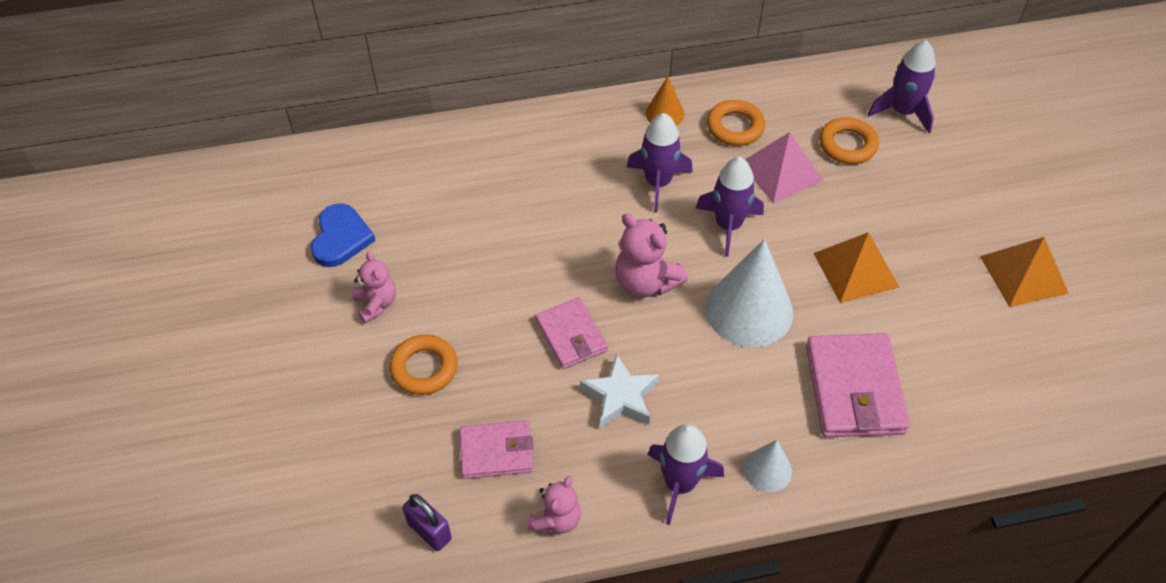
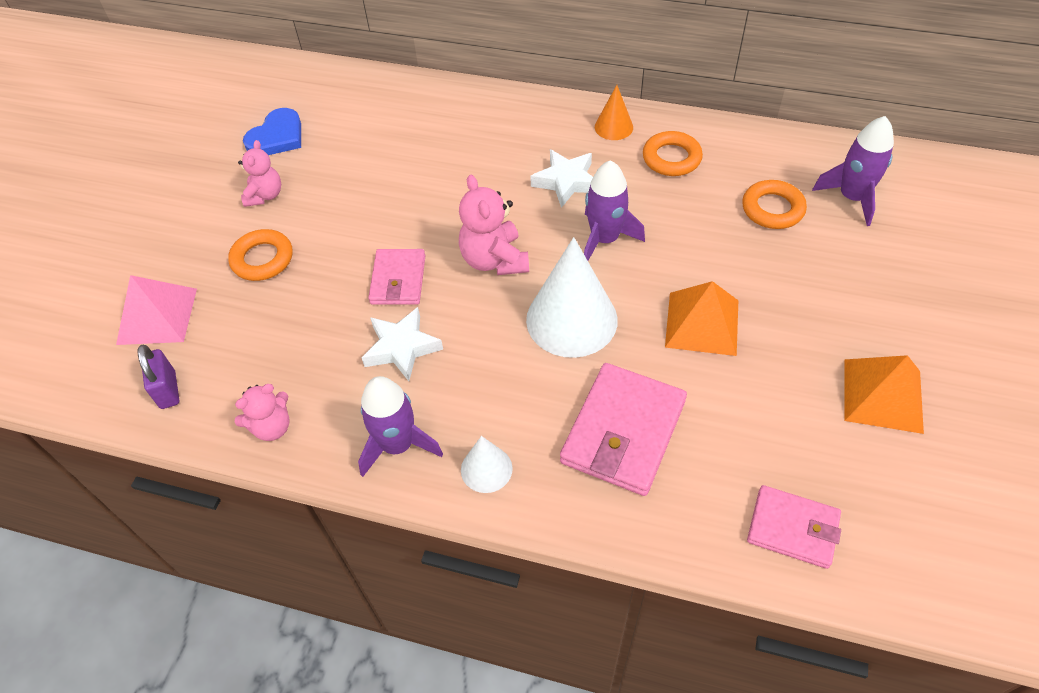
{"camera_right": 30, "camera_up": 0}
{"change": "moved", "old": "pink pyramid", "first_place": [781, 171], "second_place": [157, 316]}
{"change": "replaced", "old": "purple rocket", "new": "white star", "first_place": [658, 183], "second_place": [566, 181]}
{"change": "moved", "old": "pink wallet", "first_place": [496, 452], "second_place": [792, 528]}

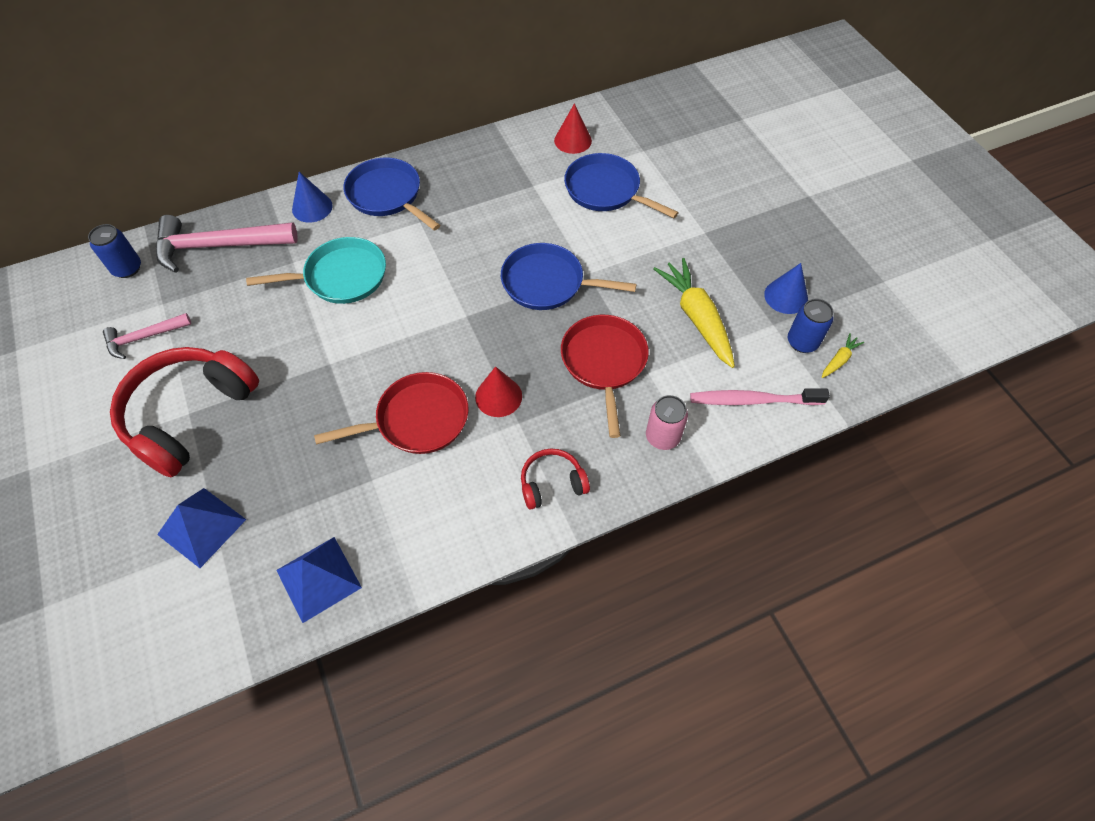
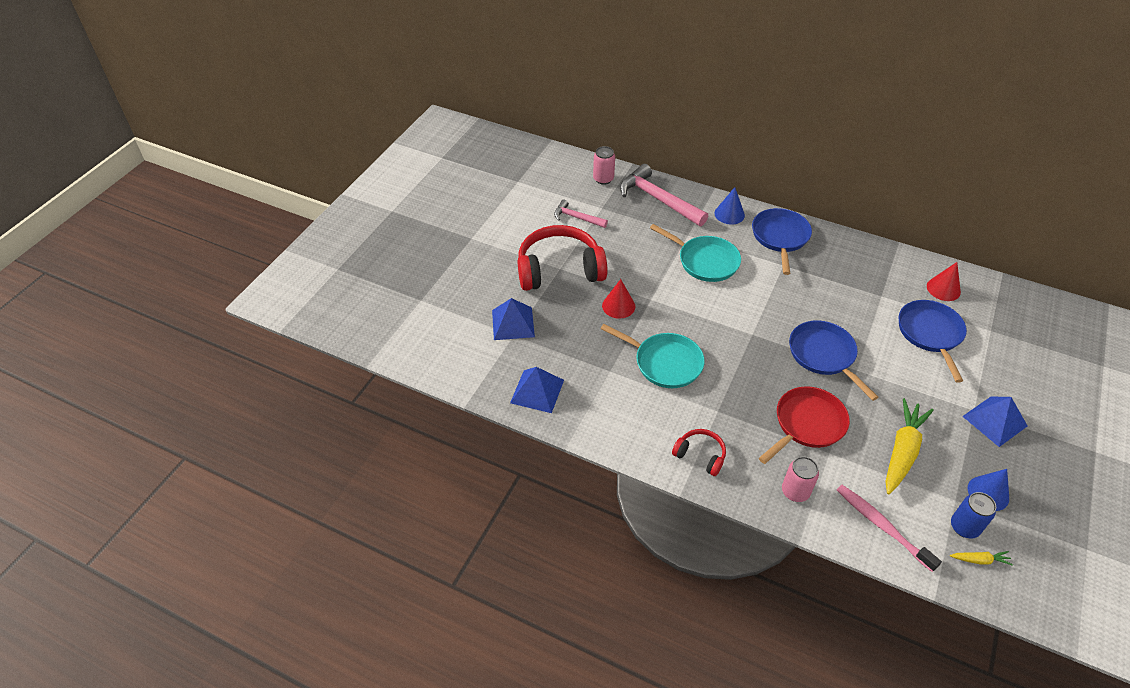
{"camera_right": 50, "camera_up": -10}
{"change": "recoloured", "old": "blue can", "new": "pink can", "first_place": [127, 268], "second_place": [603, 179]}
{"change": "recoloured", "old": "red pan", "new": "turquoise pan", "first_place": [417, 420], "second_place": [664, 363]}
{"change": "moved", "old": "red cone", "first_place": [498, 396], "second_place": [618, 306]}
{"change": "added", "new": "blue pyramid", "second_place": [994, 421]}

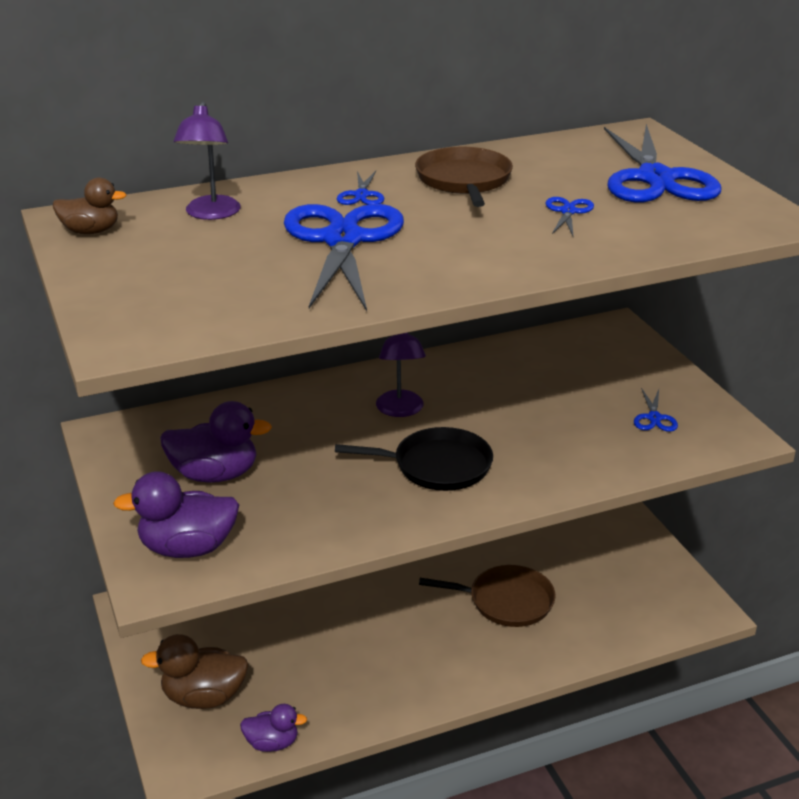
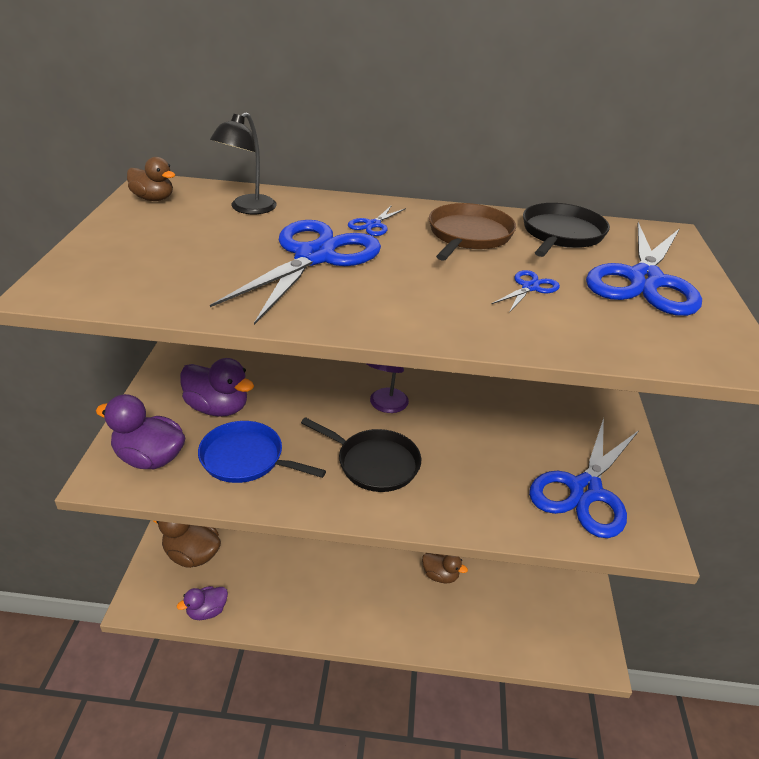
{"camera_right": 25, "camera_up": 5}
{"change": "turned", "old": "purple duck", "first_place": [272, 743], "second_place": [207, 611], "degrees": 120}
{"change": "added", "new": "blue pan", "second_place": [246, 458]}
{"change": "recoloured", "old": "purple lamp", "new": "black lamp", "first_place": [211, 214], "second_place": [247, 209]}
{"change": "replaced", "old": "brown pan", "new": "brown duck", "first_place": [506, 601], "second_place": [440, 575]}
{"change": "added", "new": "black pan", "second_place": [561, 234]}
{"change": "resized", "old": "blue scissors", "first_place": [654, 418], "second_place": [585, 490], "factor": 2.4}

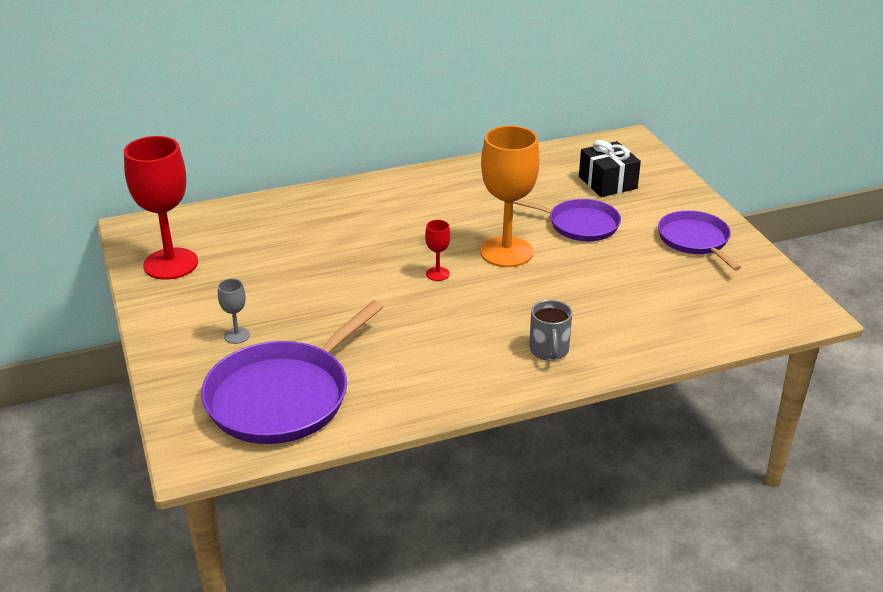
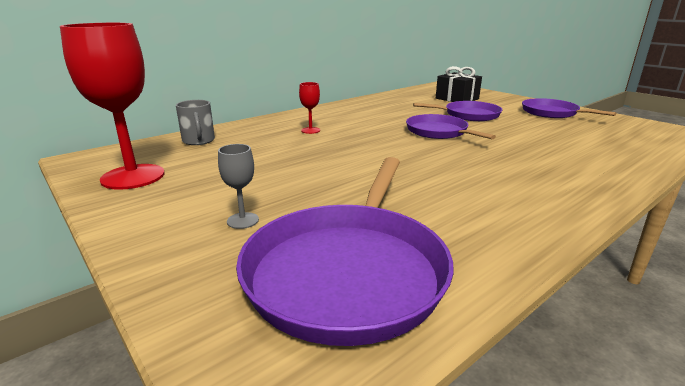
{"camera_right": -20, "camera_up": -10}
{"change": "moved", "old": "grey mug", "first_place": [549, 350], "second_place": [198, 141]}
{"change": "moved", "old": "red goblet", "first_place": [437, 274], "second_place": [310, 130]}
{"change": "replaced", "old": "orange goblet", "new": "purple pan", "first_place": [506, 252], "second_place": [439, 132]}

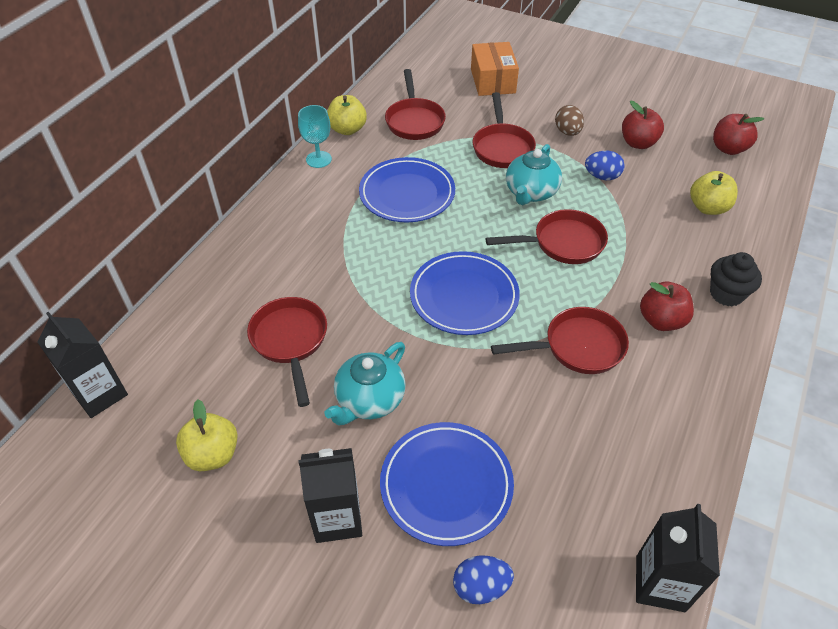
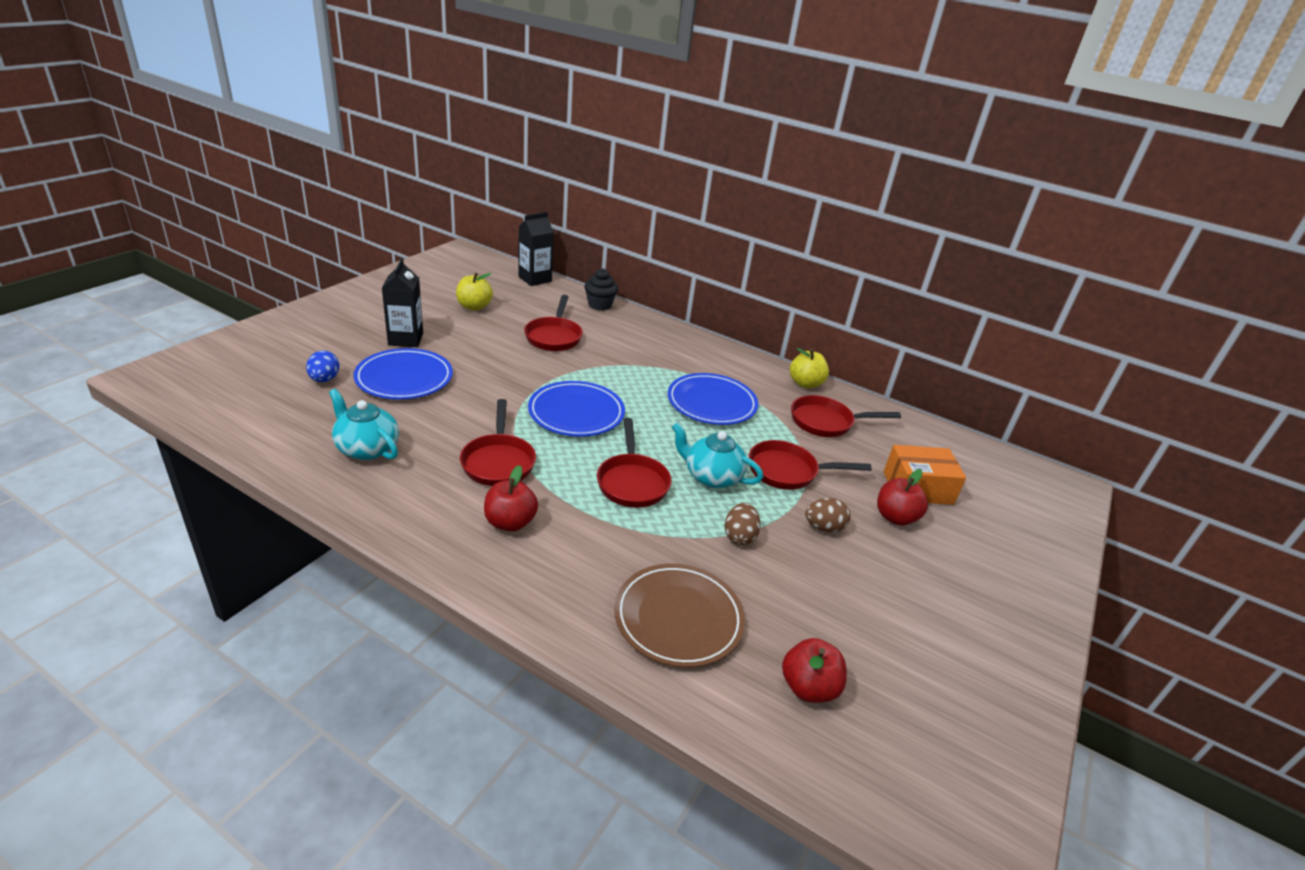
{"camera_right": 90, "camera_up": -15}
{"change": "moved", "old": "turquoise teapot", "first_place": [369, 400], "second_place": [367, 448]}
{"change": "turned", "old": "red pan", "first_place": [290, 341], "second_place": [554, 336], "degrees": 105}
{"change": "moved", "old": "black cupcake", "first_place": [726, 294], "second_place": [600, 305]}
{"change": "replaced", "old": "yellow apple", "new": "brown plate", "first_place": [708, 207], "second_place": [678, 618]}
{"change": "recoloured", "old": "blue egg", "new": "brown egg", "first_place": [602, 176], "second_place": [739, 536]}
{"change": "moved", "old": "red apple", "first_place": [638, 143], "second_place": [895, 517]}
{"change": "removed", "old": "turquoise goblet", "first_place": [318, 159]}
{"change": "removed", "old": "black carton", "first_place": [660, 583]}

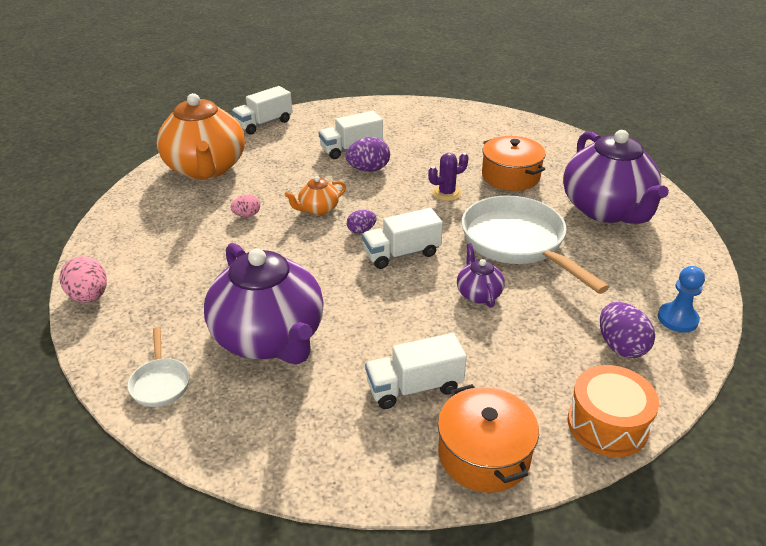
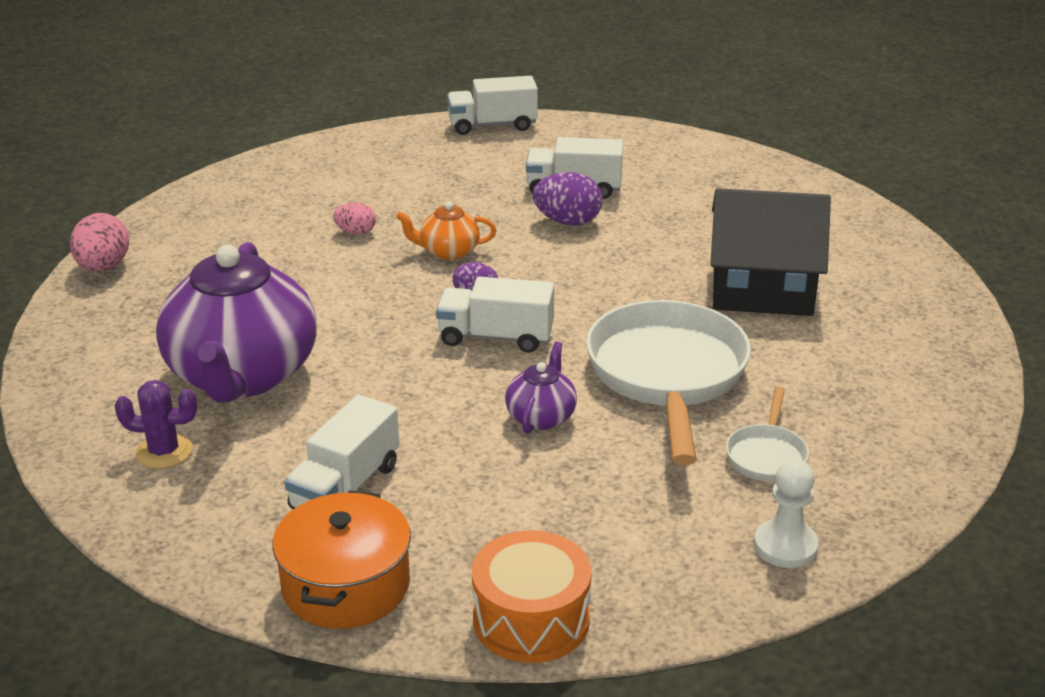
{"camera_right": 30, "camera_up": -5}
{"change": "moved", "old": "purple cactus", "first_place": [446, 193], "second_place": [164, 452]}
{"change": "turned", "old": "white truck", "first_place": [414, 387], "second_place": [345, 487], "degrees": -75}
{"change": "replaced", "old": "orange pot", "new": "black house", "first_place": [510, 176], "second_place": [762, 289]}
{"change": "moved", "old": "white pan", "first_place": [160, 382], "second_place": [767, 455]}
{"change": "recoloured", "old": "blue pawn", "new": "white pawn", "first_place": [677, 319], "second_place": [785, 546]}
{"change": "removed", "old": "orange teapot", "first_place": [206, 169]}
{"change": "removed", "old": "purple teapot", "first_place": [606, 210]}
{"change": "removed", "old": "purple egg", "first_place": [621, 346]}

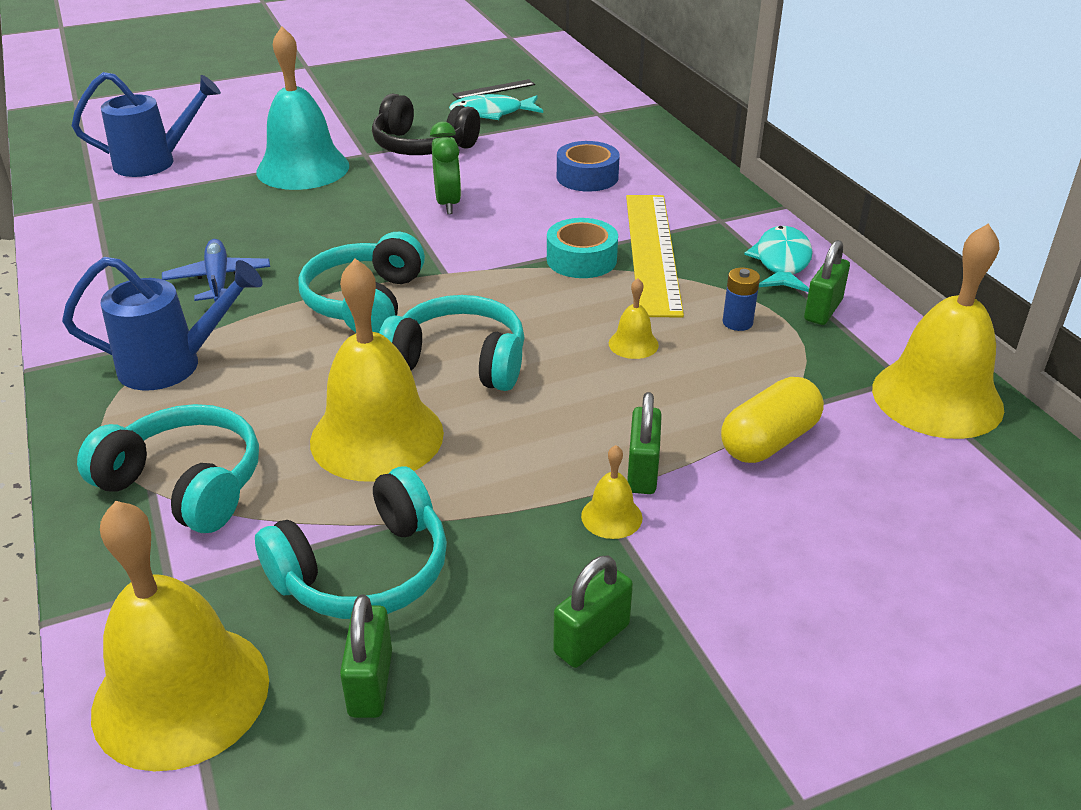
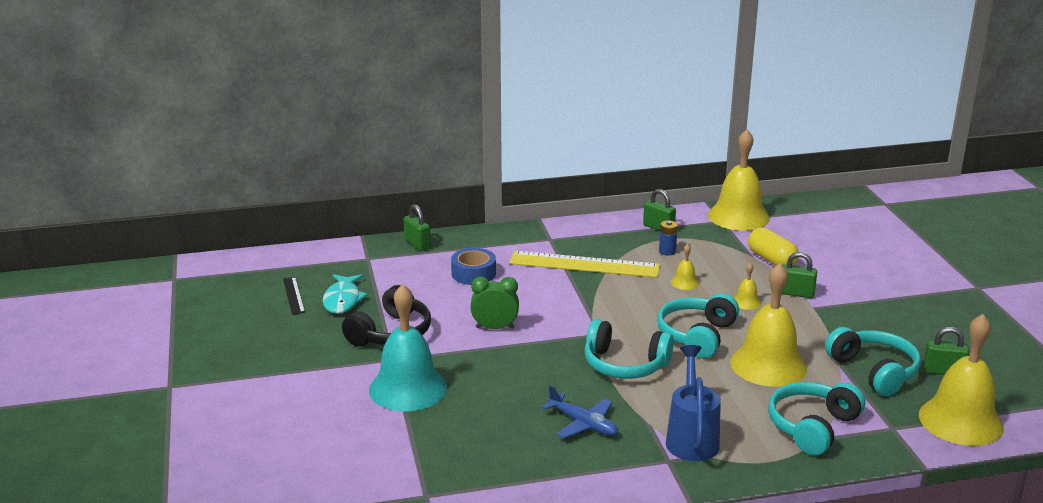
{"camera_right": -80, "camera_up": -10}
{"change": "moved", "old": "green padlock", "first_place": [592, 639], "second_place": [417, 244]}
{"change": "turned", "old": "blue plane", "first_place": [218, 280], "second_place": [583, 424], "degrees": -135}
{"change": "moved", "old": "yellow bell", "first_place": [611, 517], "second_place": [746, 302]}
{"change": "removed", "old": "blue watering can", "first_place": [154, 162]}
{"change": "removed", "old": "turquoise tape", "first_place": [581, 259]}
{"change": "removed", "old": "turquoise fish", "first_place": [782, 262]}

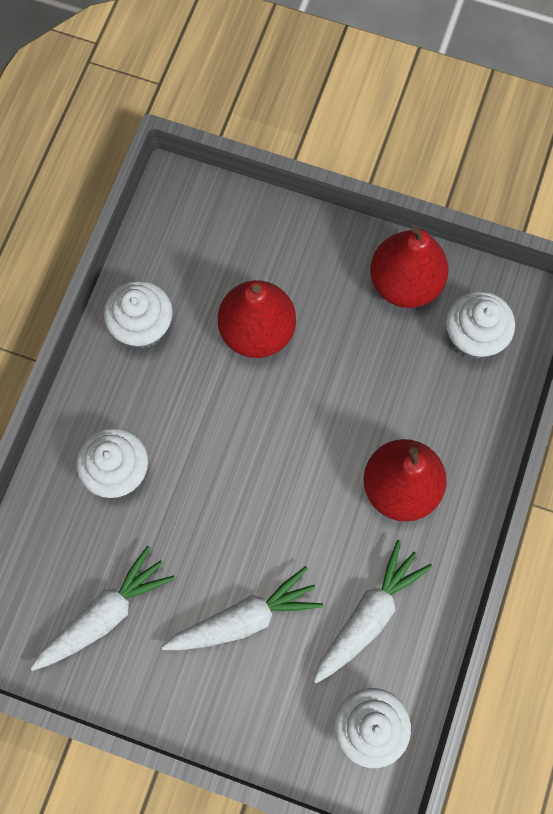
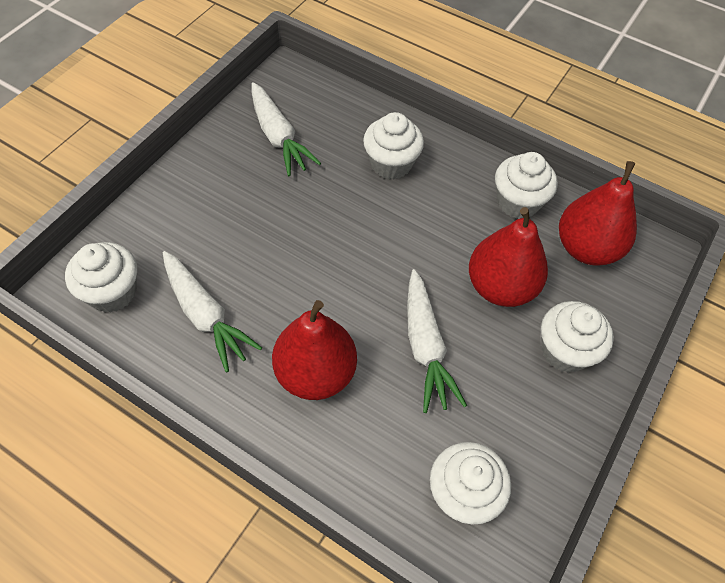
{"camera_right": 100, "camera_up": -15}
{"change": "moved", "old": "white carrot", "first_place": [244, 618], "second_place": [425, 346]}
{"change": "added", "new": "white cupcake", "second_place": [565, 350]}
{"change": "moved", "old": "red pear", "first_place": [405, 283], "second_place": [586, 248]}

